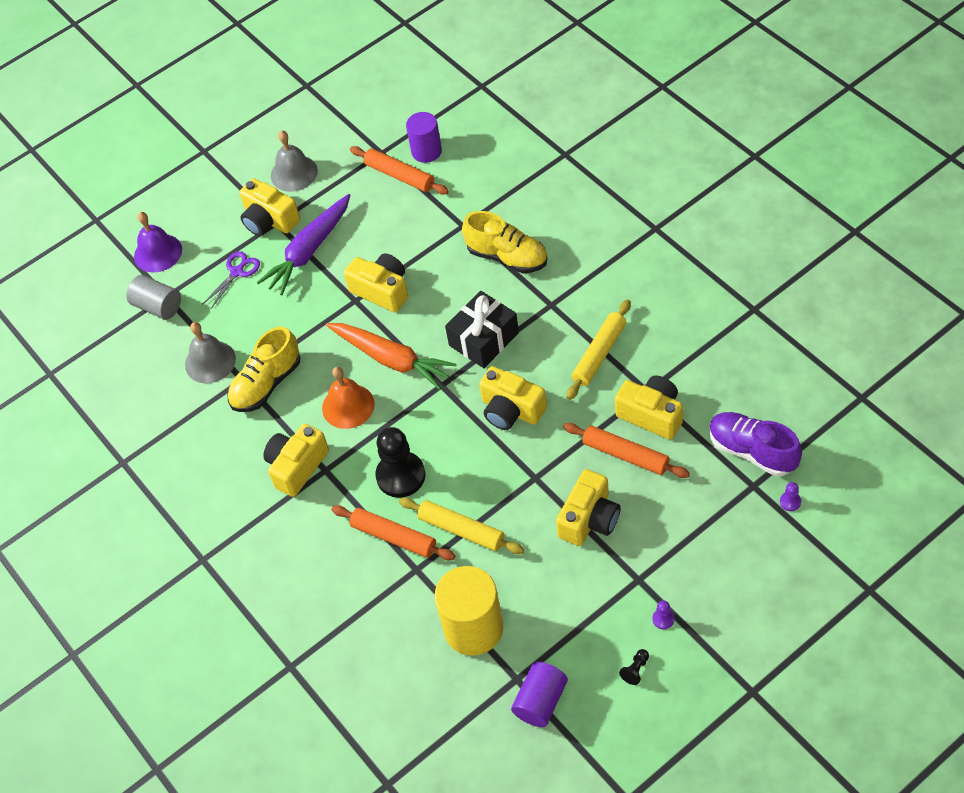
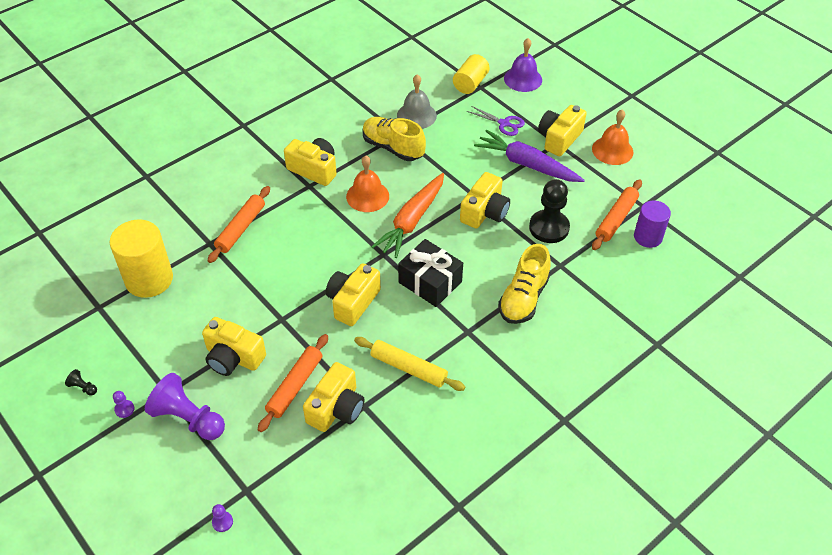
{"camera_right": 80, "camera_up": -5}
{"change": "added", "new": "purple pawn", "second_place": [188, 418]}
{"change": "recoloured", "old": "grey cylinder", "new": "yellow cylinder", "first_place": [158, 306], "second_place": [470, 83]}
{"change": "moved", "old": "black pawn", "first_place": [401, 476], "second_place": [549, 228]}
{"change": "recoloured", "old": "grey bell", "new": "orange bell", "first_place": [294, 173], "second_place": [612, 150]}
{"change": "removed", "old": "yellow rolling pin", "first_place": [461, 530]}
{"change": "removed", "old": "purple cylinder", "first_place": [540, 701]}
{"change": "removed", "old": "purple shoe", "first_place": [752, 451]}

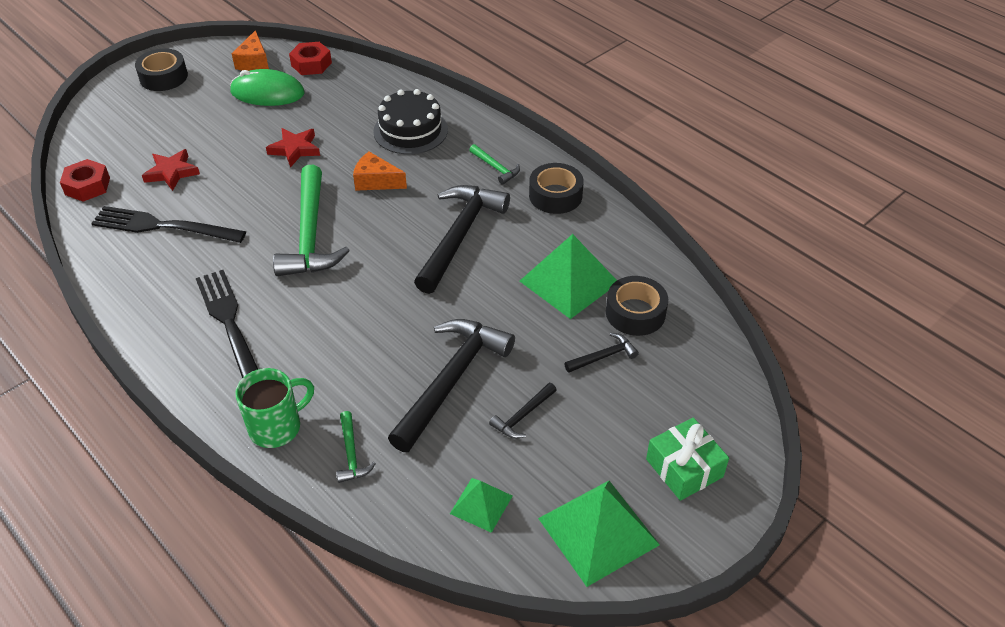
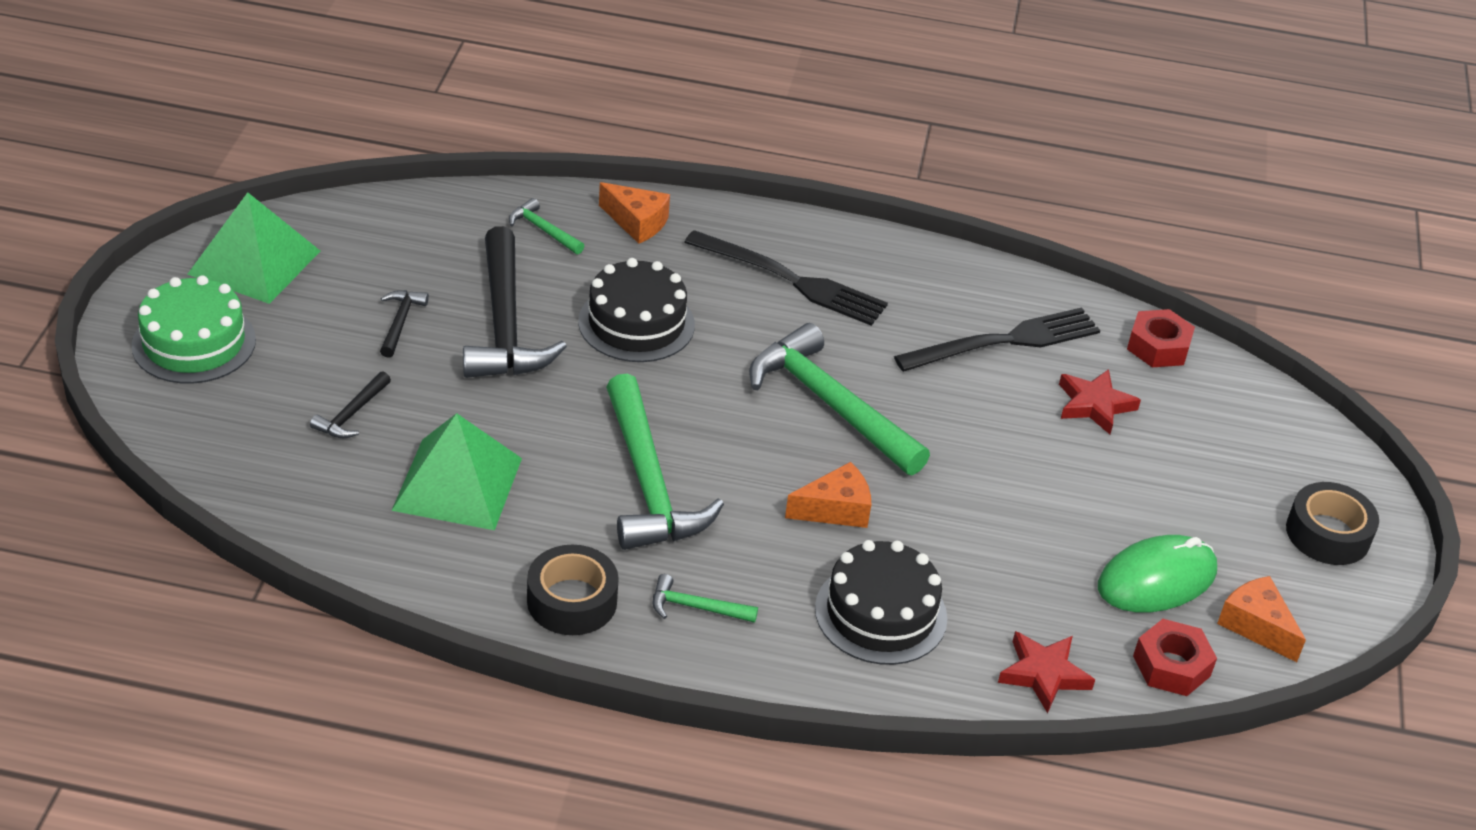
{"camera_right": 140, "camera_up": -5}
{"change": "replaced", "old": "green gift", "new": "green cake", "first_place": [684, 468], "second_place": [194, 343]}
{"change": "added", "new": "black cake", "second_place": [636, 323]}
{"change": "replaced", "old": "green mug", "new": "orange cheese", "first_place": [277, 427], "second_place": [637, 222]}
{"change": "recoloured", "old": "black hammer", "new": "green hammer", "first_place": [459, 236], "second_place": [648, 482]}
{"change": "moved", "old": "red star", "first_place": [295, 149], "second_place": [1043, 674]}
{"change": "removed", "old": "green pyramid", "first_place": [481, 504]}
{"change": "removed", "old": "black tape", "first_place": [635, 313]}

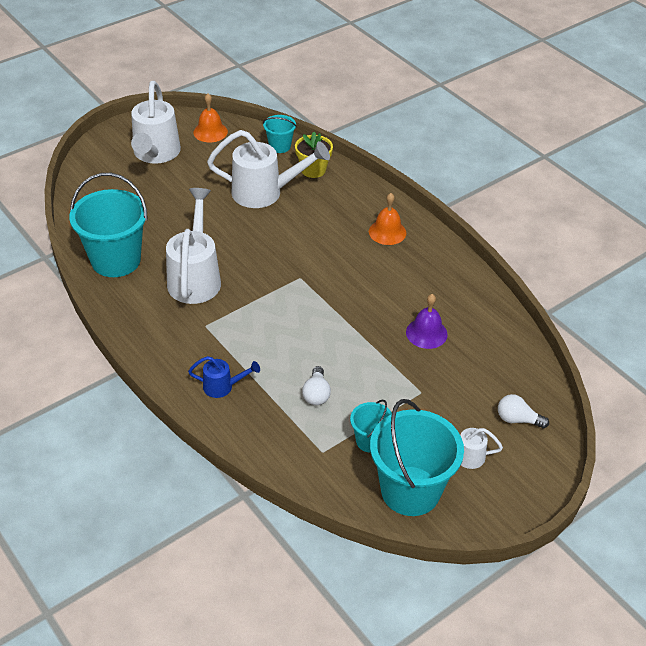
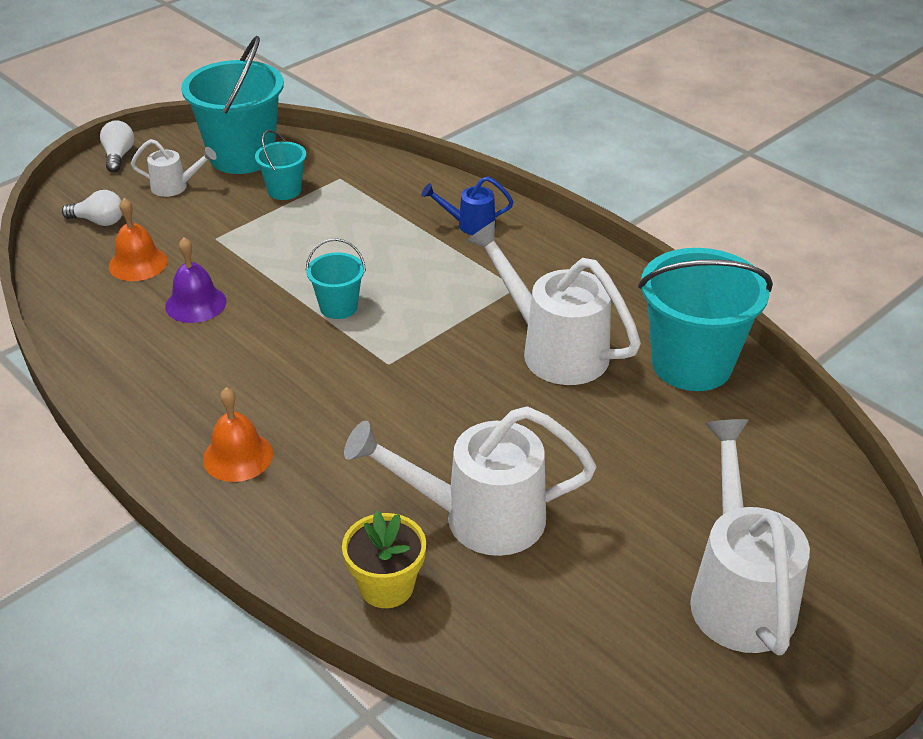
{"camera_right": 175, "camera_up": -5}
{"change": "moved", "old": "white light bulb", "first_place": [316, 394], "second_place": [118, 156]}
{"change": "moved", "old": "orange bell", "first_place": [210, 132], "second_place": [138, 263]}
{"change": "moved", "old": "turquoise bucket", "first_place": [279, 146], "second_place": [338, 307]}
{"change": "turned", "old": "white watering can", "first_place": [195, 277], "second_place": [554, 349], "degrees": 135}

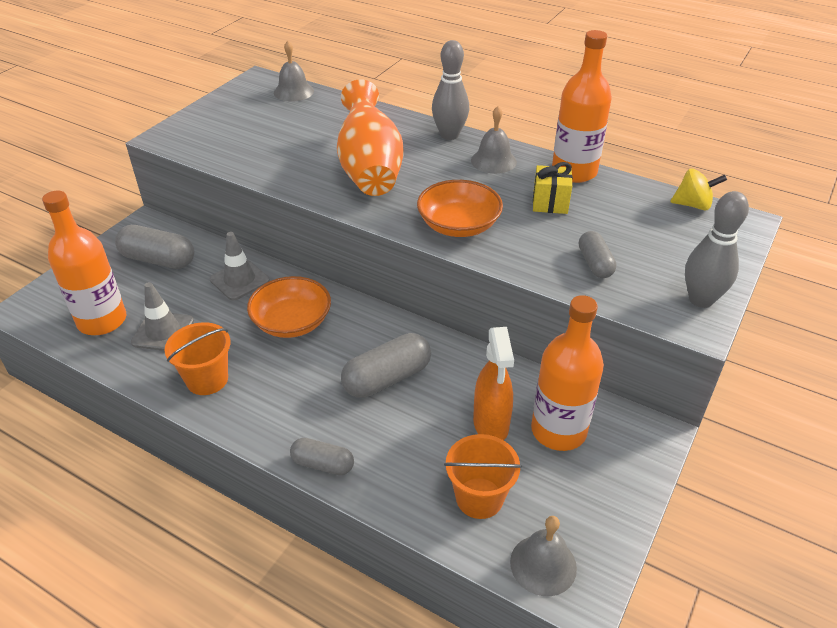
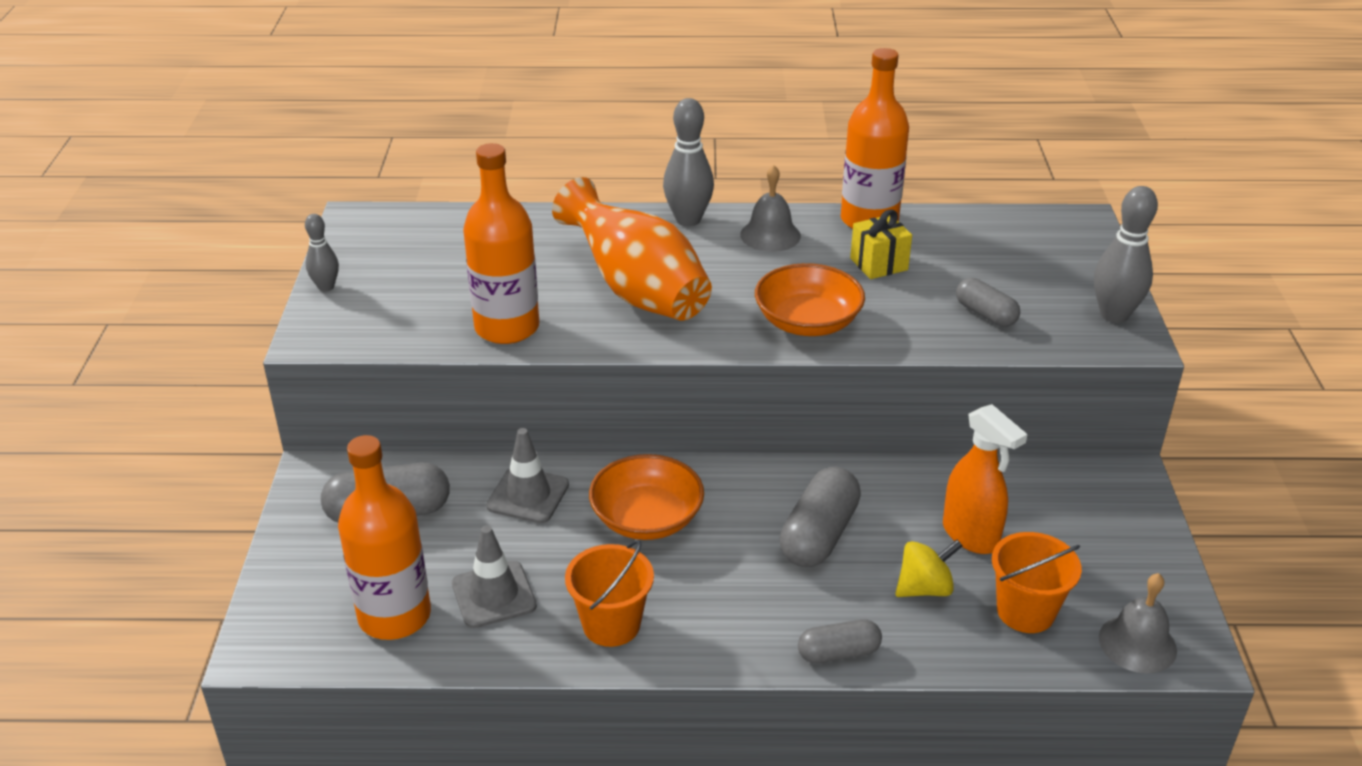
{"camera_right": -30, "camera_up": -5}
{"change": "added", "new": "grey bowling pin", "second_place": [326, 287]}
{"change": "moved", "old": "orange bottle", "first_place": [558, 431], "second_place": [507, 327]}
{"change": "moved", "old": "yellow spinning top", "first_place": [693, 205], "second_place": [924, 588]}
{"change": "removed", "old": "grey bell", "first_place": [293, 91]}

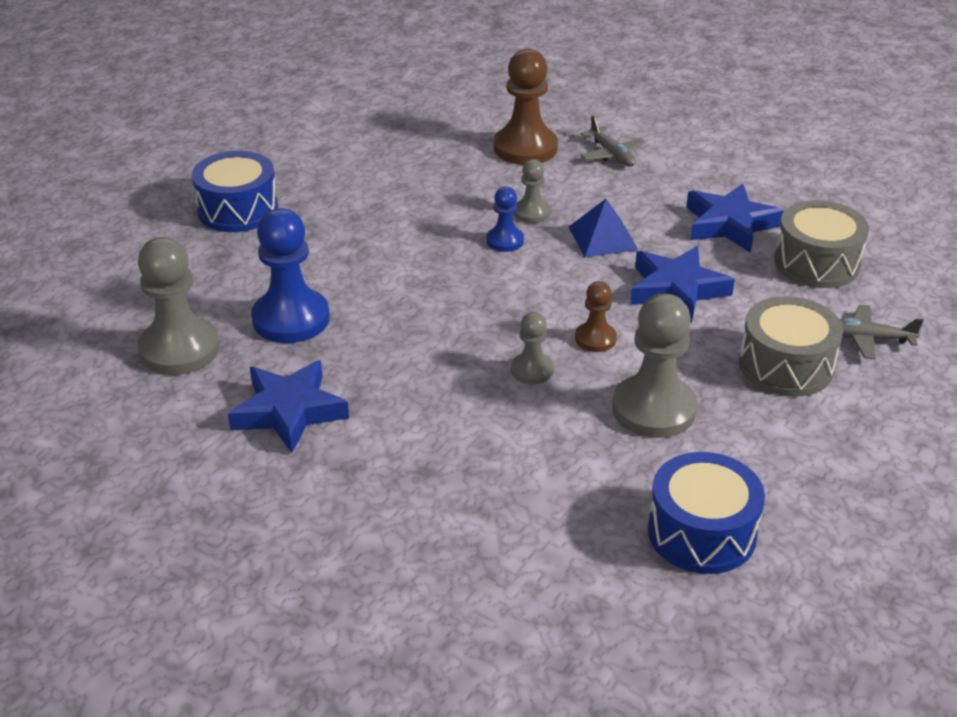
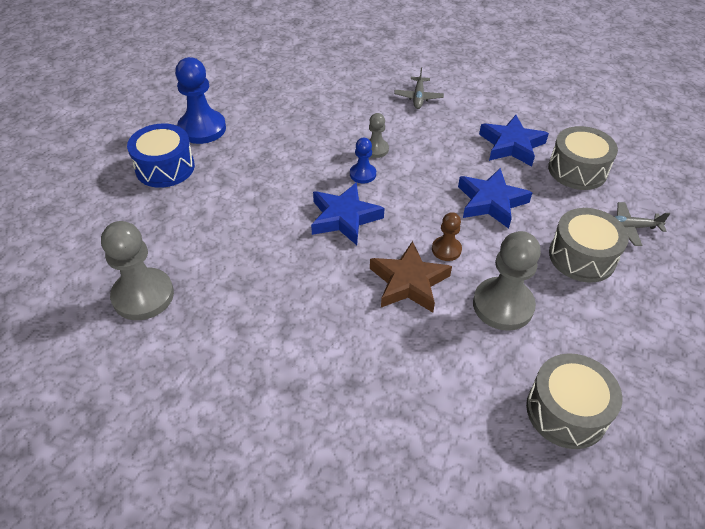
{"camera_right": -10, "camera_up": 10}
{"change": "moved", "old": "blue pawn", "first_place": [291, 319], "second_place": [202, 129]}
{"change": "moved", "old": "blue star", "first_place": [289, 411], "second_place": [344, 218]}
{"change": "replaced", "old": "grey pawn", "new": "brown star", "first_place": [532, 370], "second_place": [408, 282]}
{"change": "turned", "old": "grey plane", "first_place": [612, 154], "second_place": [418, 97], "degrees": 45}
{"change": "recoloured", "old": "blue drum", "new": "grey drum", "first_place": [701, 532], "second_place": [566, 411]}
{"change": "removed", "old": "brown pawn", "first_place": [525, 148]}
{"change": "removed", "old": "blue pyramid", "first_place": [603, 238]}

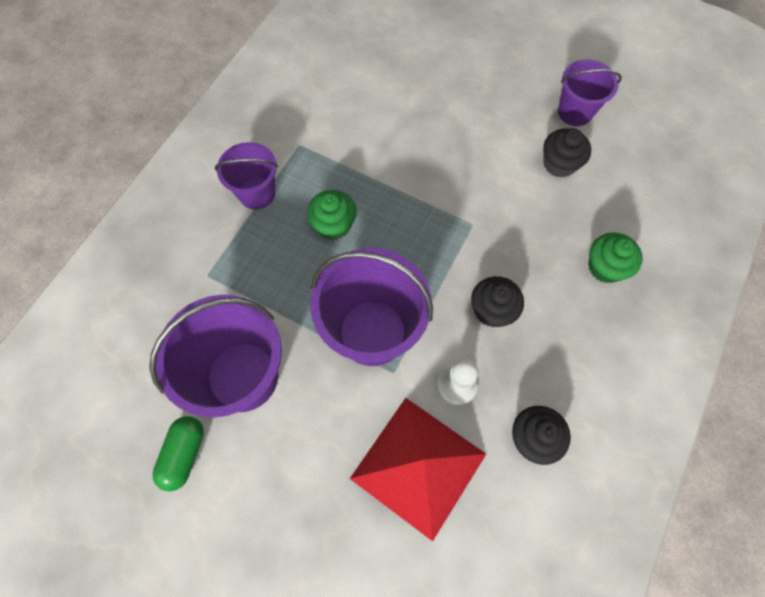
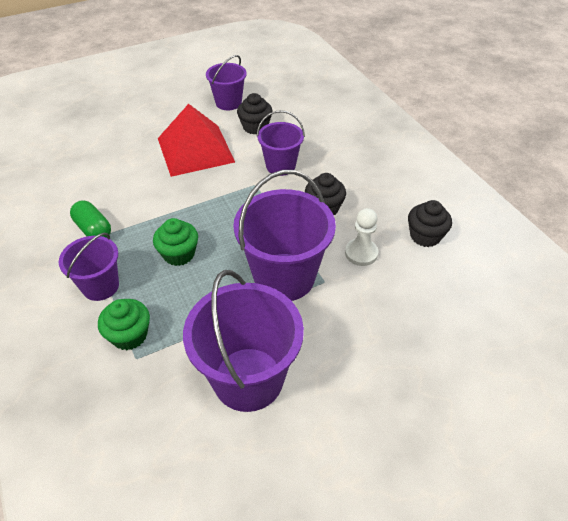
{"camera_right": -55, "camera_up": -20}
{"change": "moved", "old": "green capsule", "first_place": [184, 454], "second_place": [93, 229]}
{"change": "moved", "old": "green cupcake", "first_place": [605, 267], "second_place": [129, 335]}
{"change": "moved", "old": "red pyramid", "first_place": [418, 466], "second_place": [195, 150]}
{"change": "added", "new": "purple bucket", "second_place": [280, 166]}

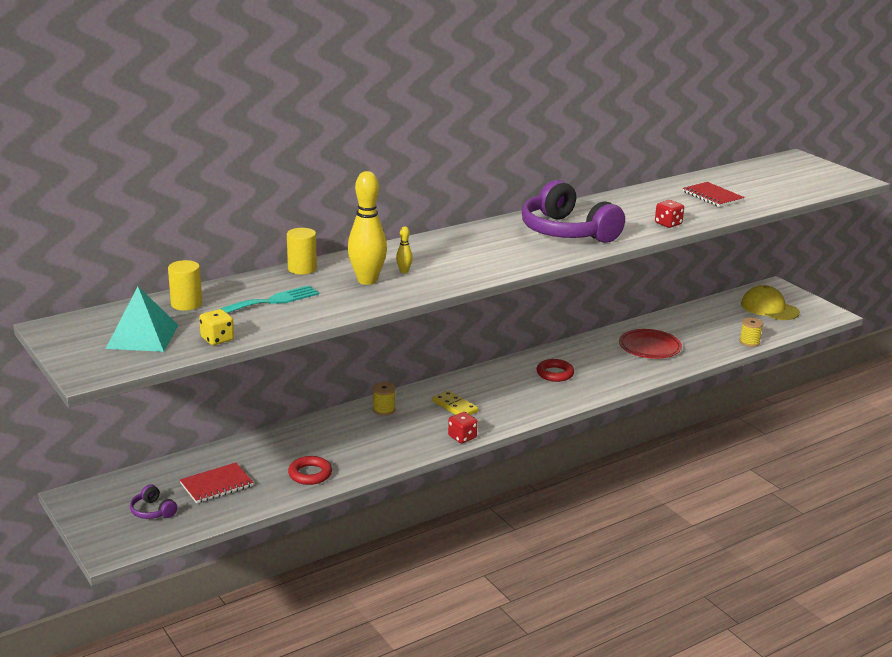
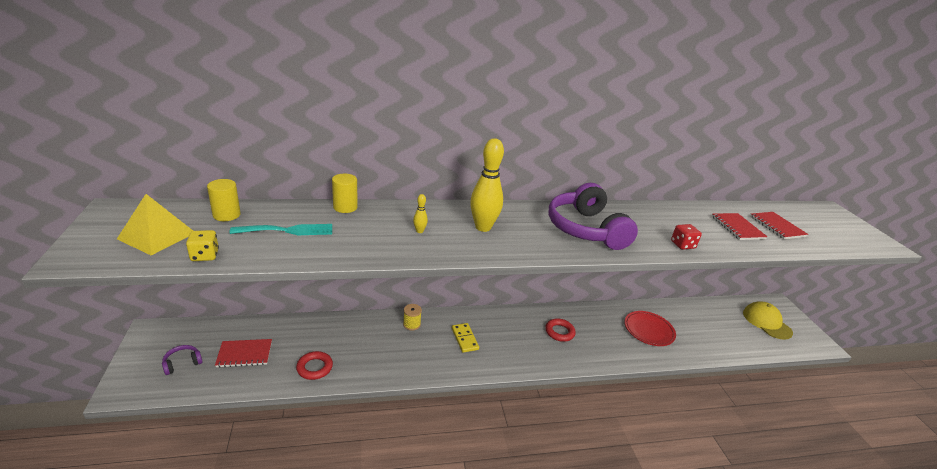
{"camera_right": 20, "camera_up": 5}
{"change": "recoloured", "old": "turquoise pyramid", "new": "yellow pyramid", "first_place": [142, 336], "second_place": [157, 235]}
{"change": "turned", "old": "purple headphones", "first_place": [153, 511], "second_place": [182, 363], "degrees": 75}
{"change": "moved", "old": "yellow bowling pin", "first_place": [367, 280], "second_place": [483, 227]}
{"change": "added", "new": "red notebook", "second_place": [777, 226]}
{"change": "removed", "old": "red dice", "first_place": [462, 437]}
{"change": "removed", "old": "yellow spool", "first_place": [749, 342]}

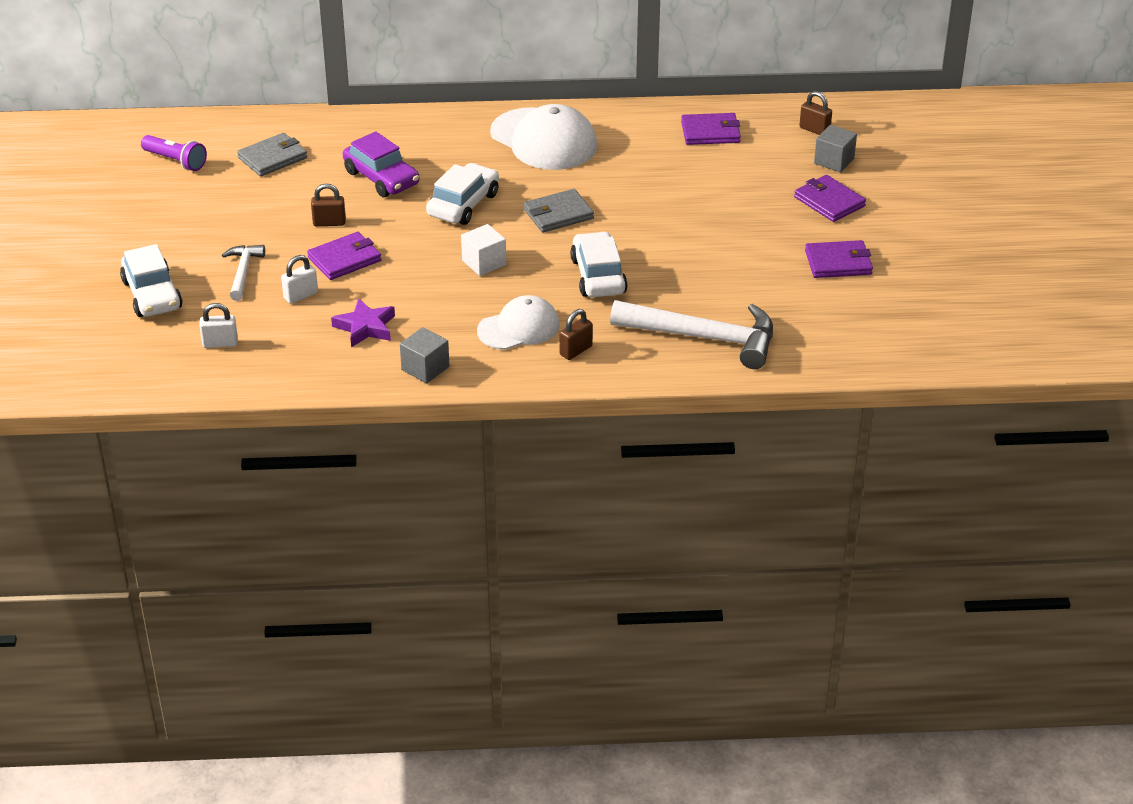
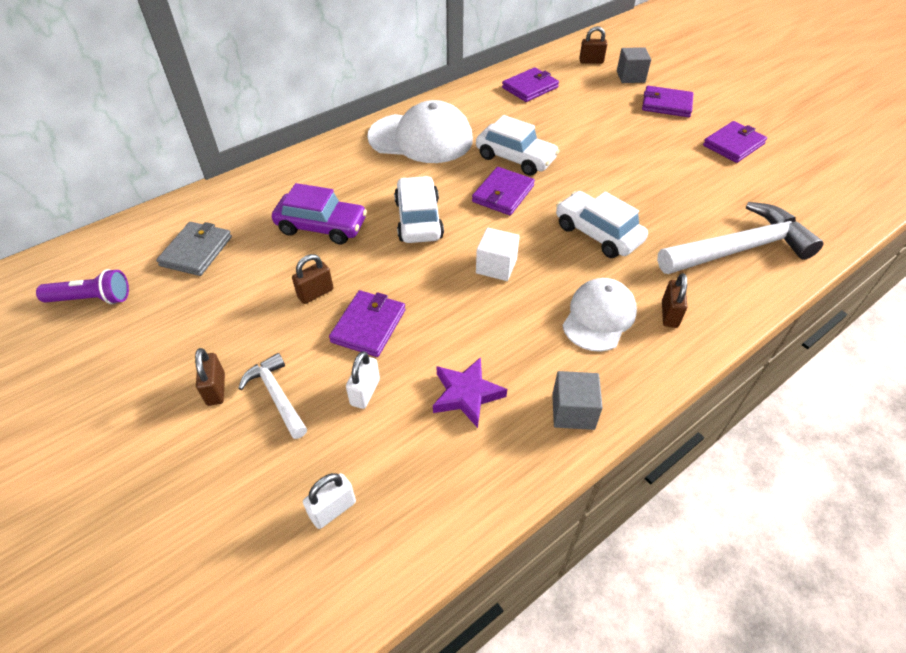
{"camera_right": -35, "camera_up": 10}
{"change": "added", "new": "brown padlock", "second_place": [216, 389]}
{"change": "recoloured", "old": "grey wallet", "new": "purple wallet", "first_place": [558, 214], "second_place": [503, 194]}
{"change": "moved", "old": "white car", "first_place": [152, 295], "second_place": [515, 158]}

